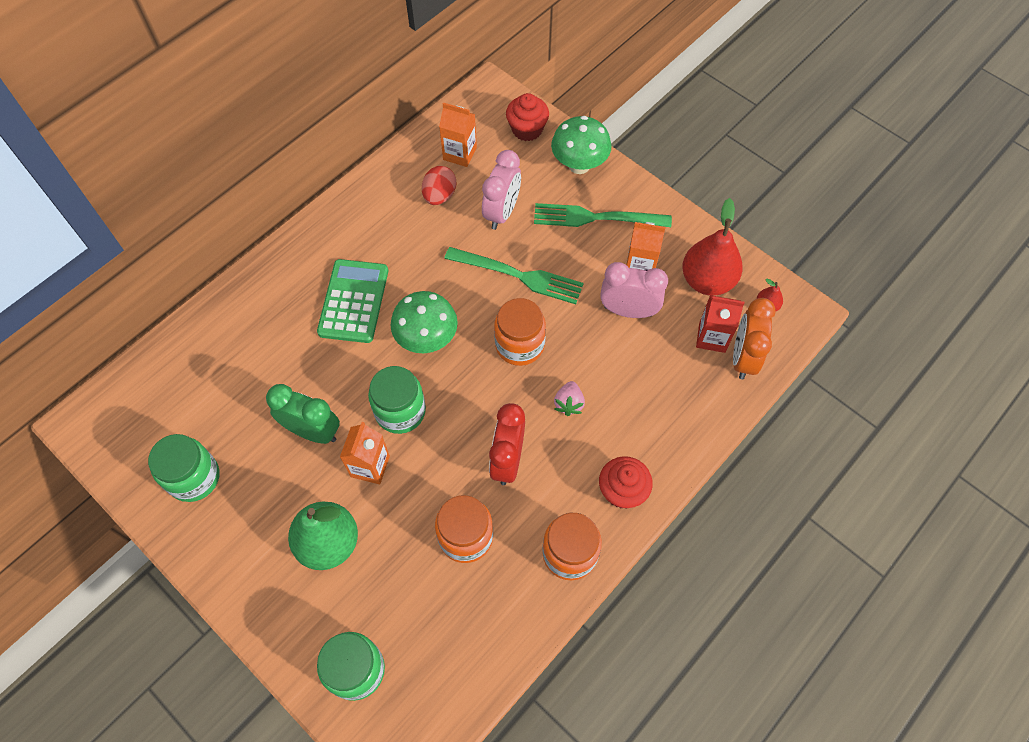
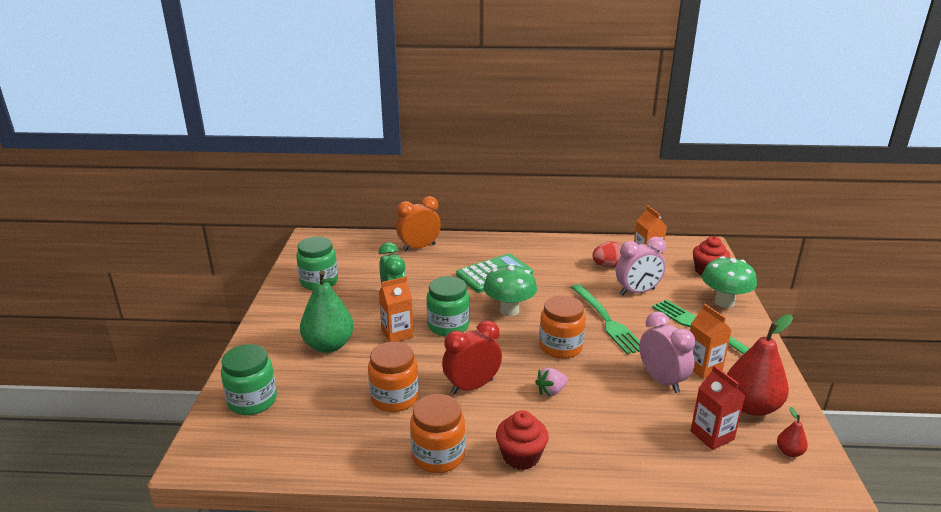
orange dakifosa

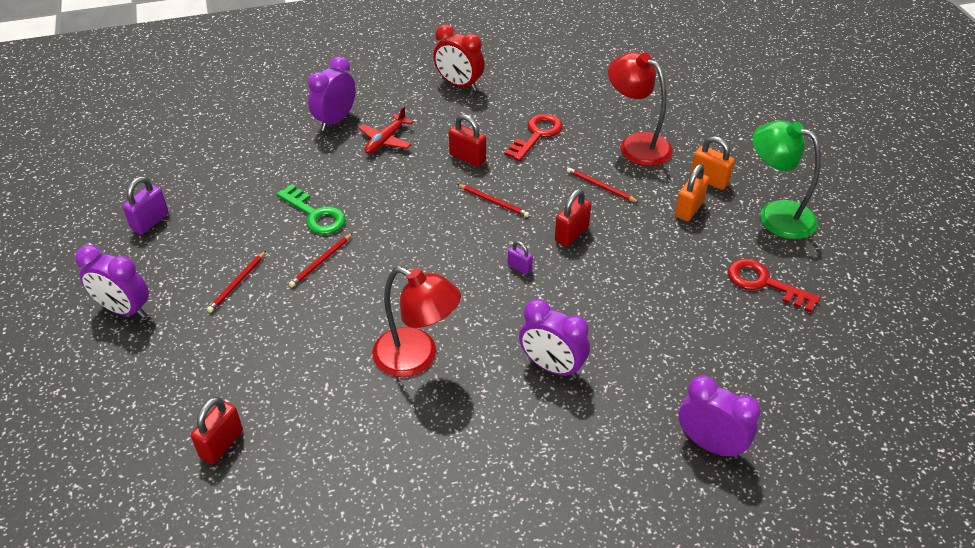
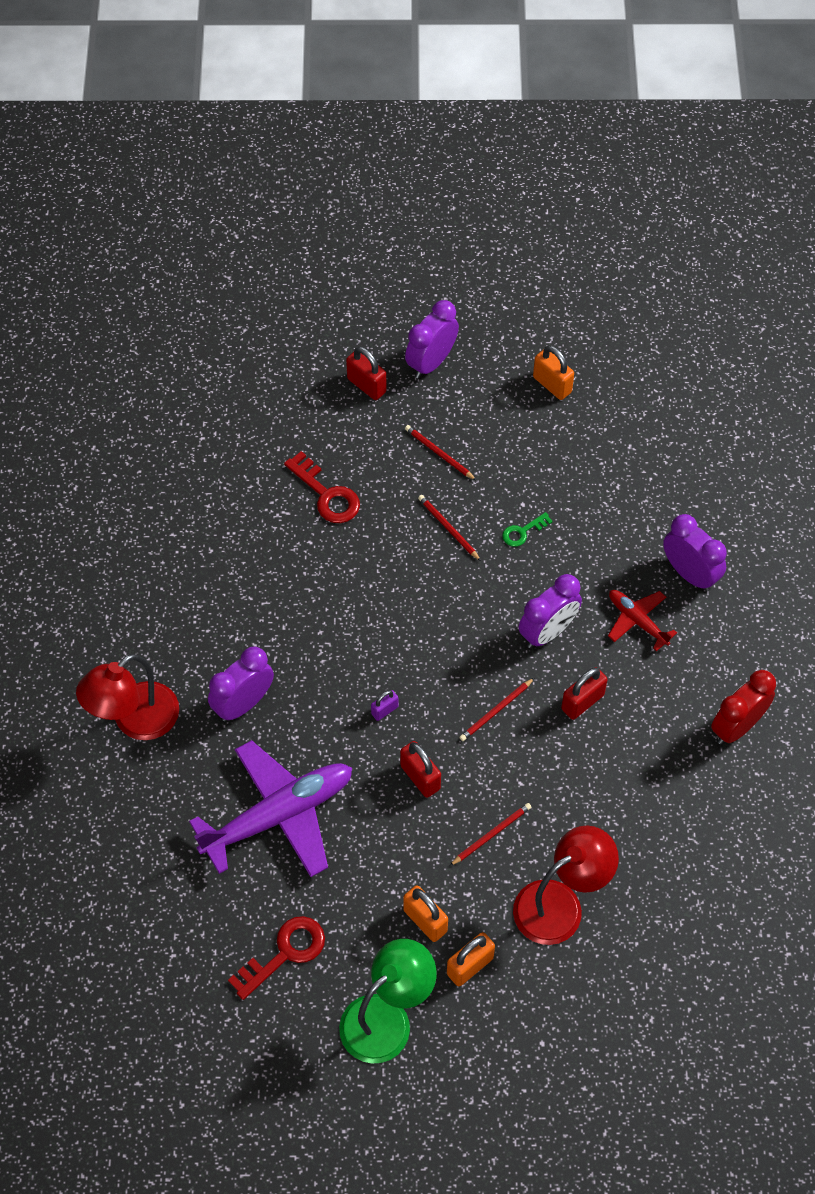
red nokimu (2nd from left)
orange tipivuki (3rd from left)
green nokimu
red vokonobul (1st from left)
purple dakifosa (3rd from left)
red tipivuki (1st from left)
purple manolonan

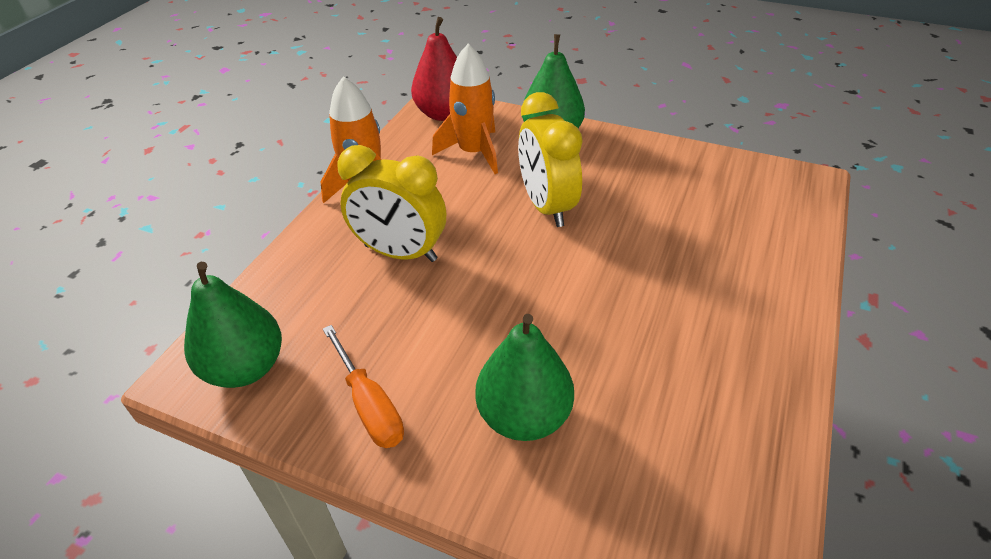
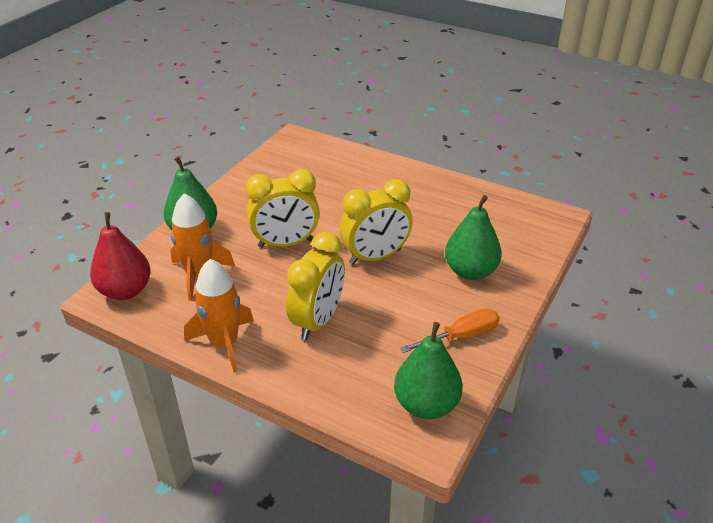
yellow dakifosa (3rd from left)

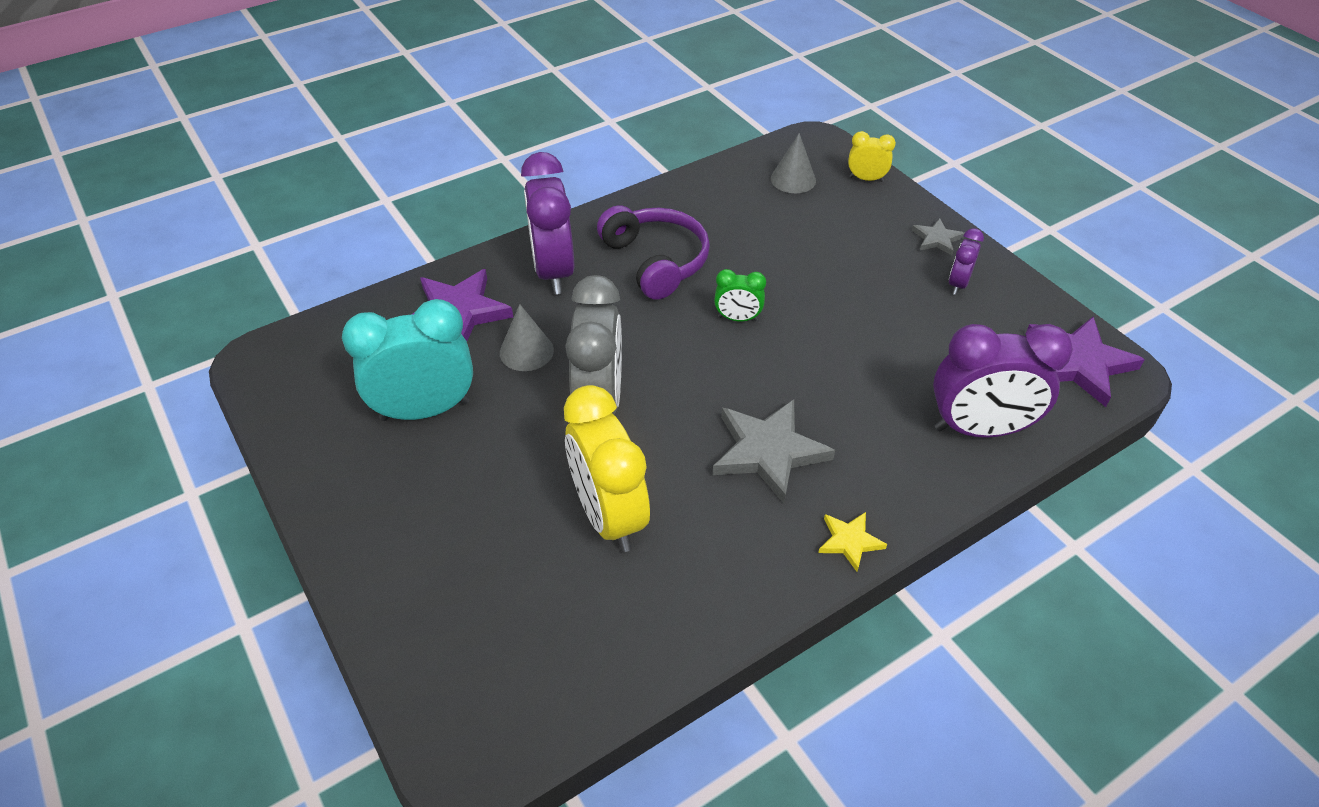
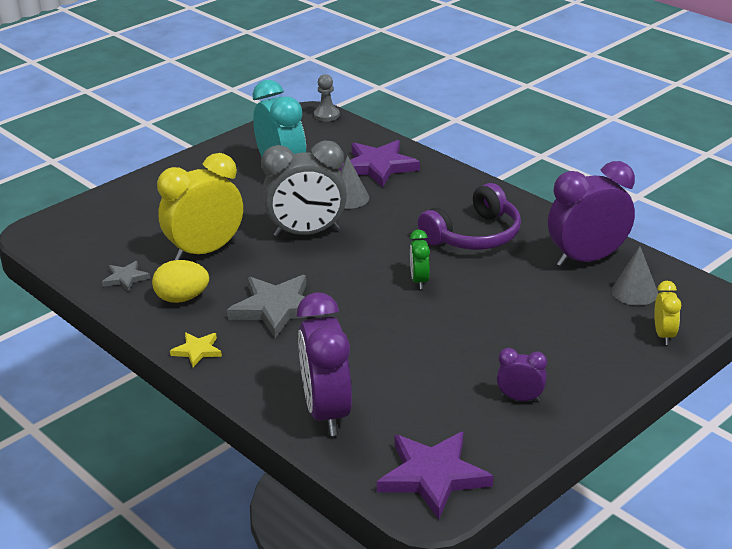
purple dakifosa (3rd from left)
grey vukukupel (1st from left)
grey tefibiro
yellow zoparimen

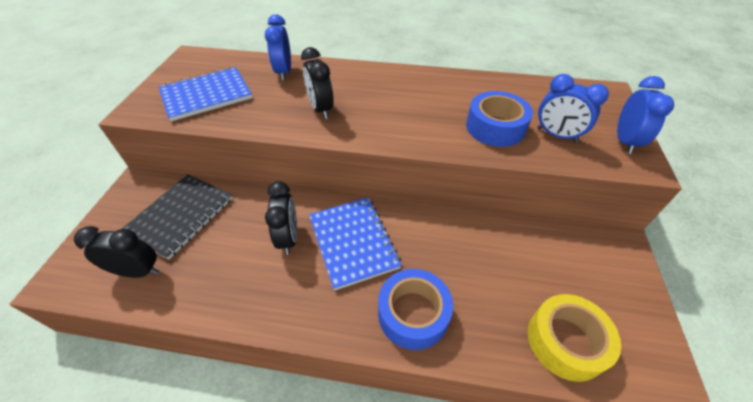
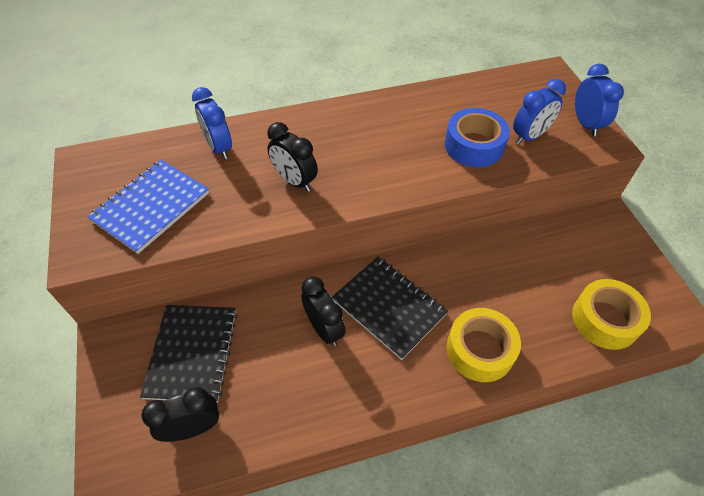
blue dakifosa (2nd from left)
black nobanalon (2nd from left)
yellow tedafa (1st from left)

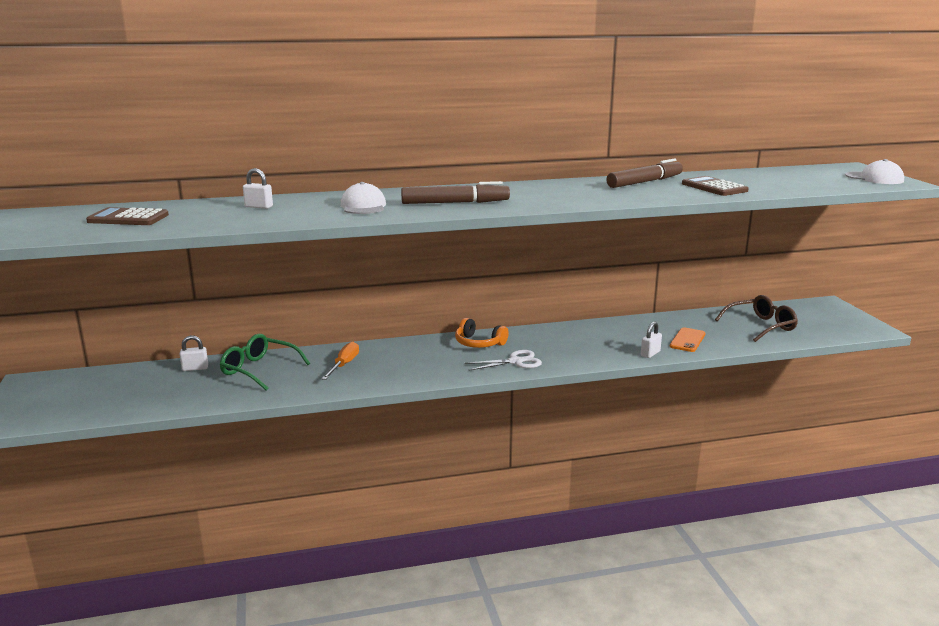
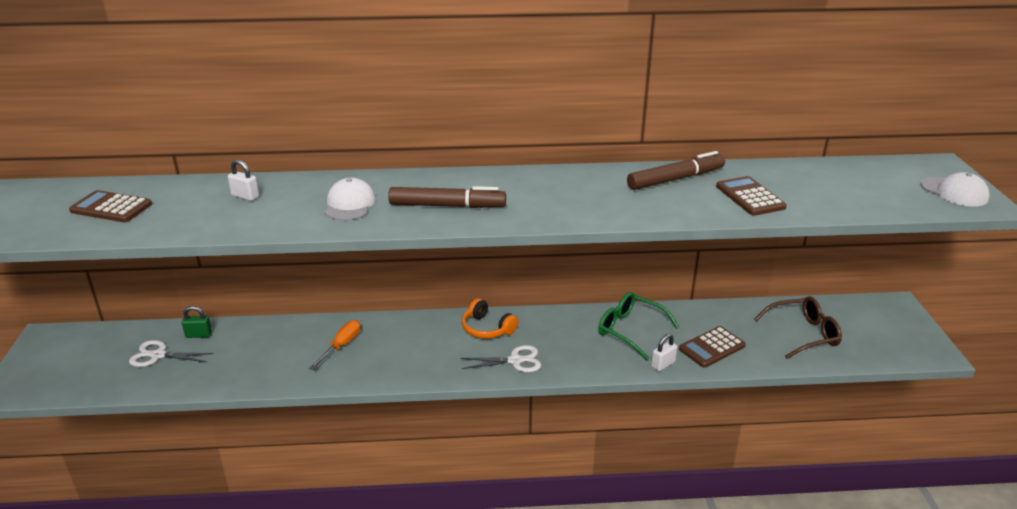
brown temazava (2nd from left)
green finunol
green tipivuki
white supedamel (1st from left)

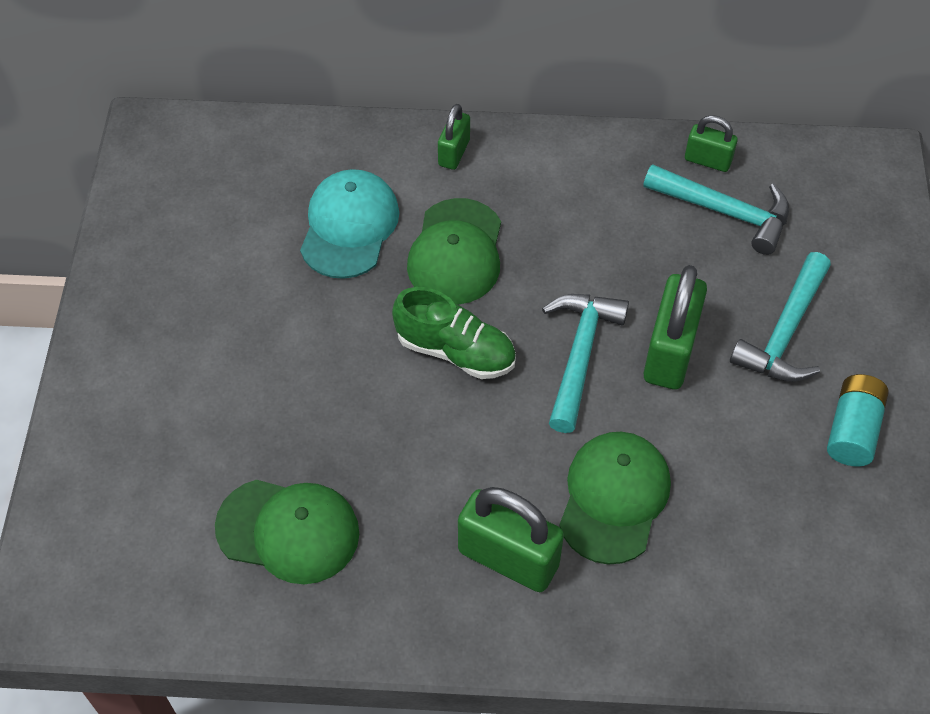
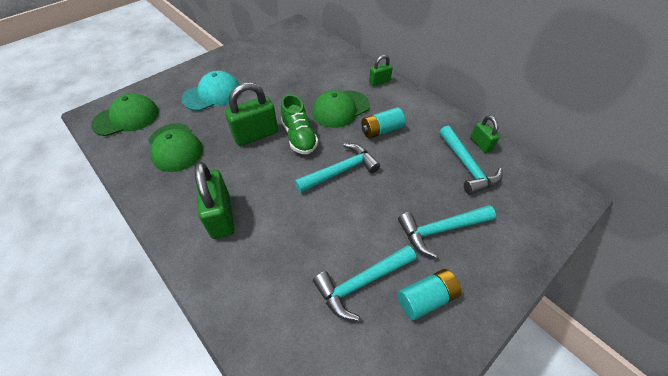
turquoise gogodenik
green tipivuki (2nd from left)
green gogodenik (1st from left)
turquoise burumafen (1st from left)
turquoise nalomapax (2nd from left)

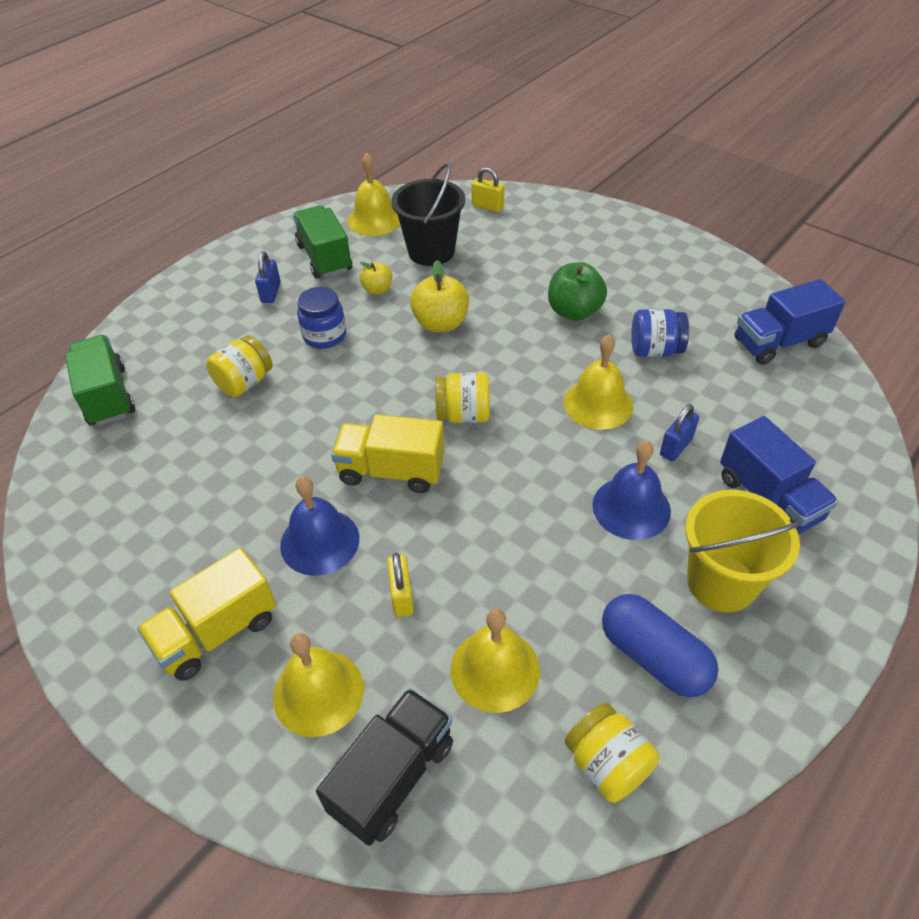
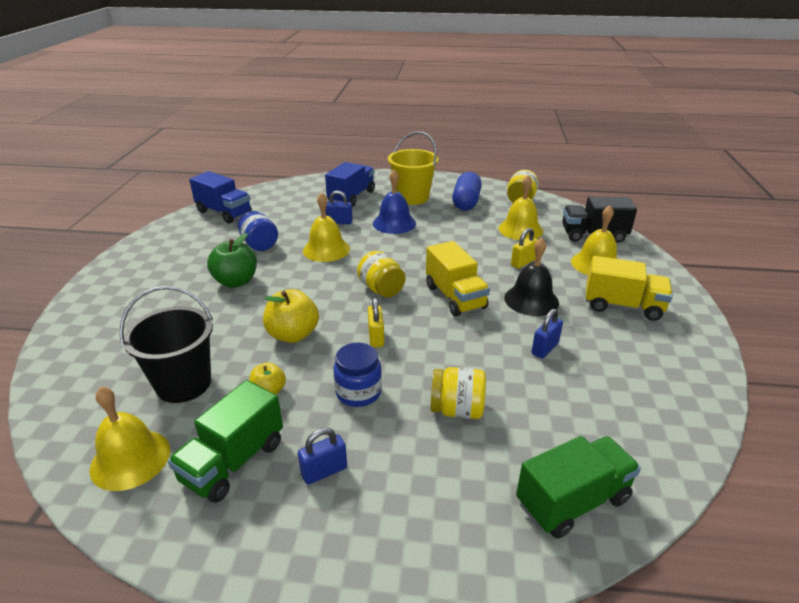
yellow tipivuki (1st from left)
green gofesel (2nd from left)
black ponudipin
blue tipivuki (3rd from left)

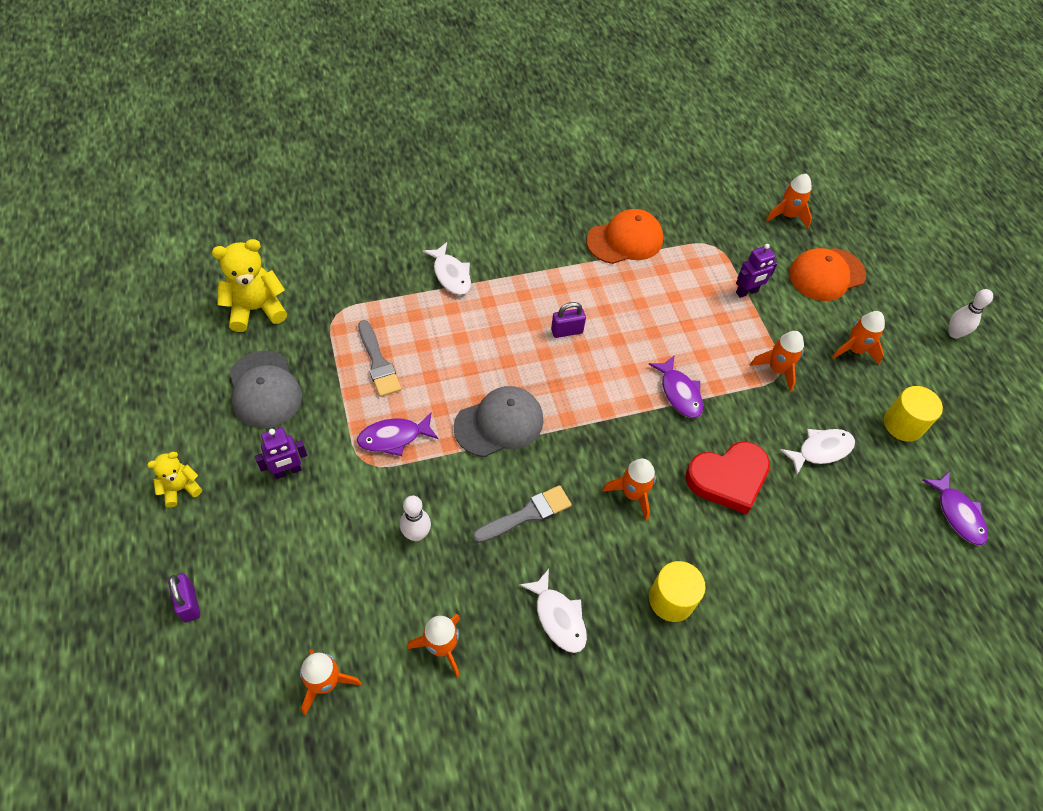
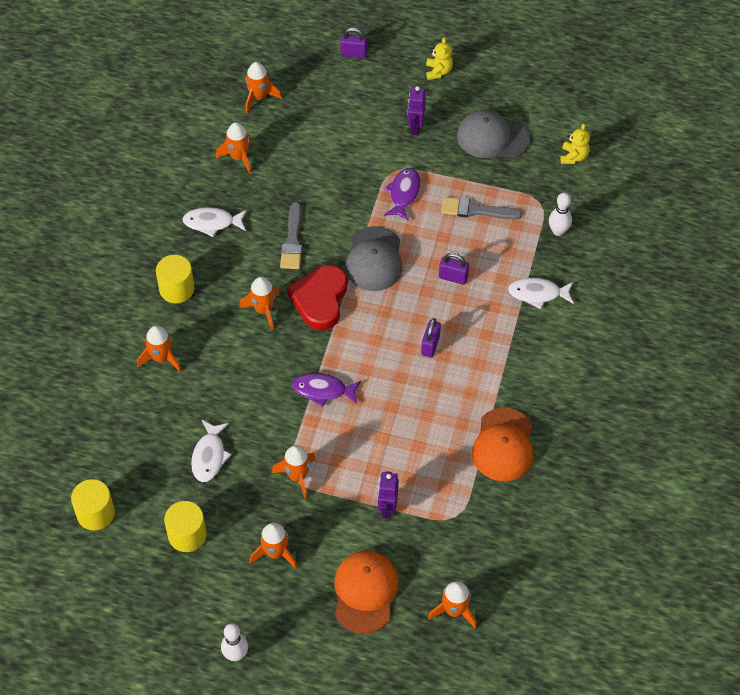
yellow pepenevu (2nd from left)
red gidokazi
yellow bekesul (1st from left)
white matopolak (2nd from left)
purple tipivuki (3rd from left)
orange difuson (1st from left)

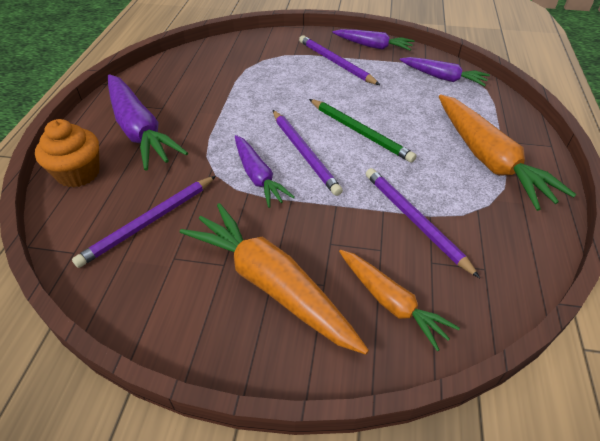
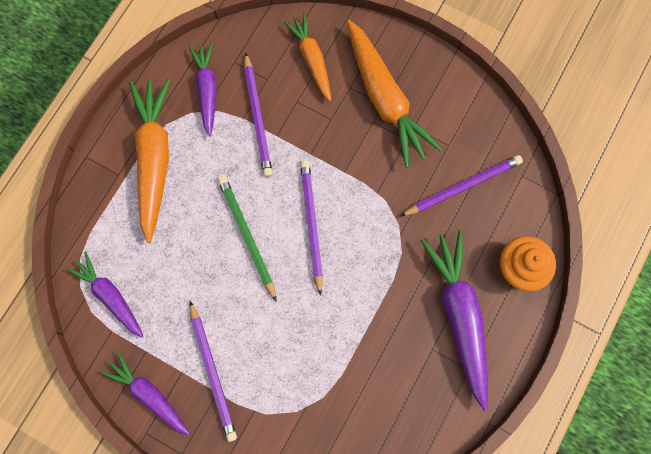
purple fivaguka (3rd from left)

